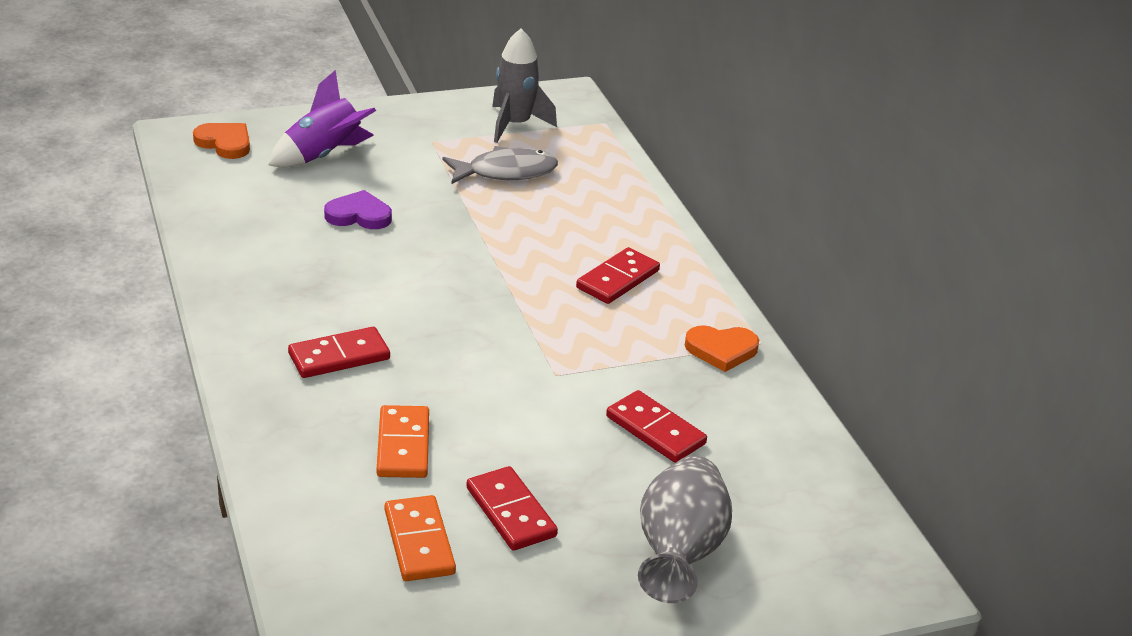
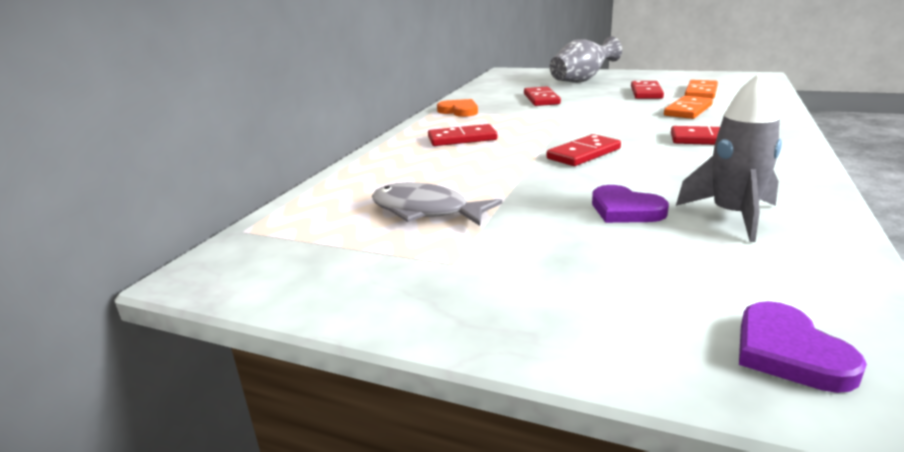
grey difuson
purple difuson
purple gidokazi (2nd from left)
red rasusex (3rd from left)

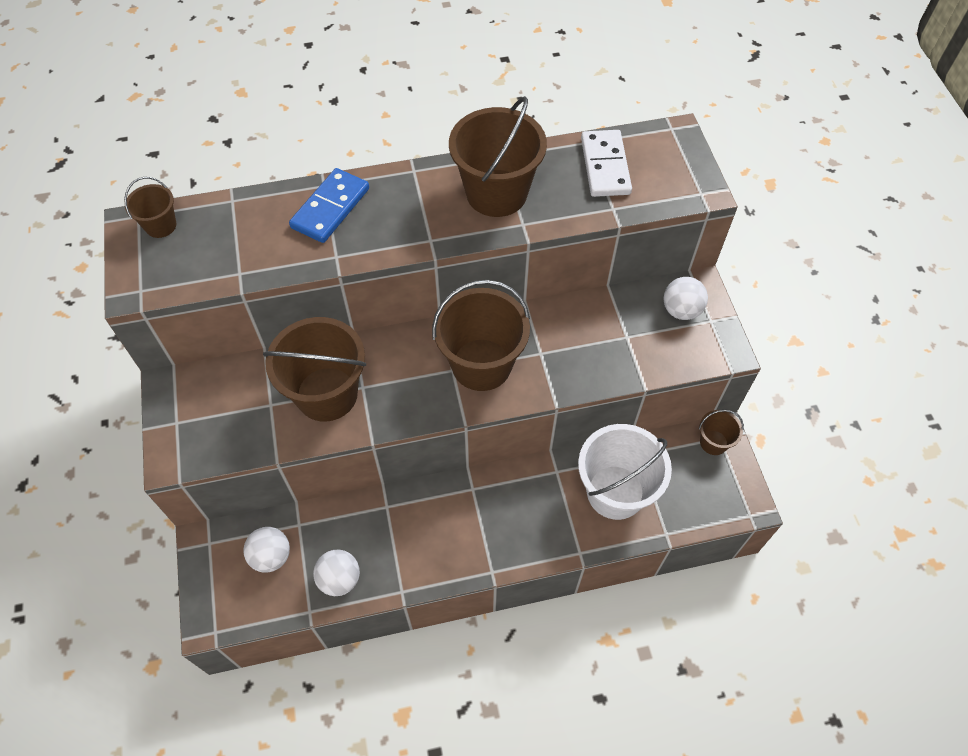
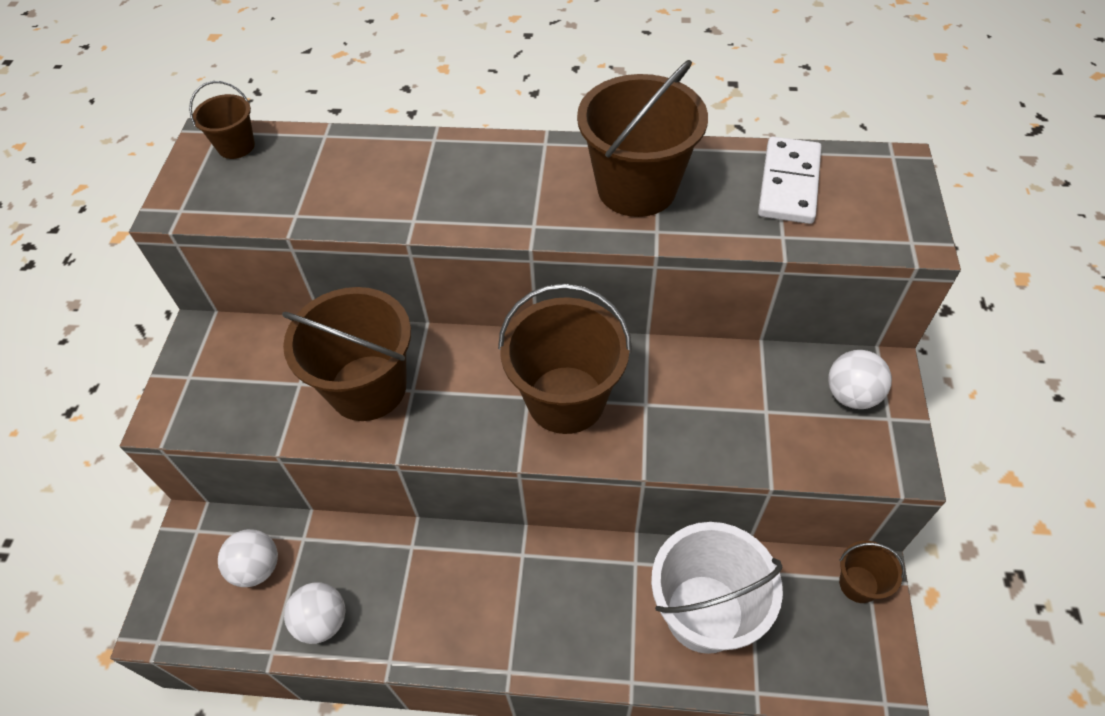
blue rasusex

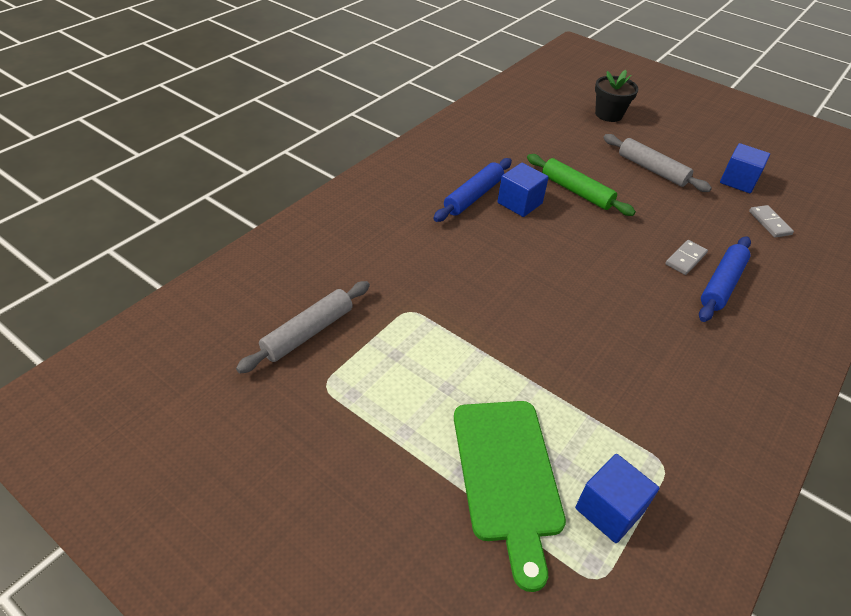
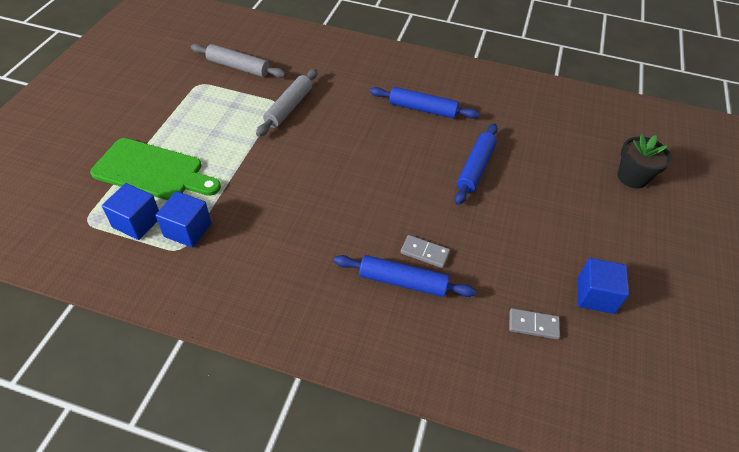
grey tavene (2nd from left)
blue tavene (3rd from left)
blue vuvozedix (2nd from left)
grey rasusex (2nd from left)
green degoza

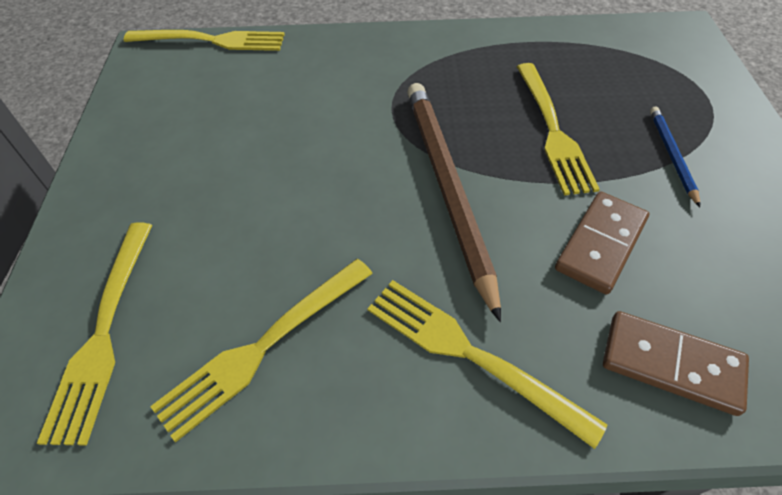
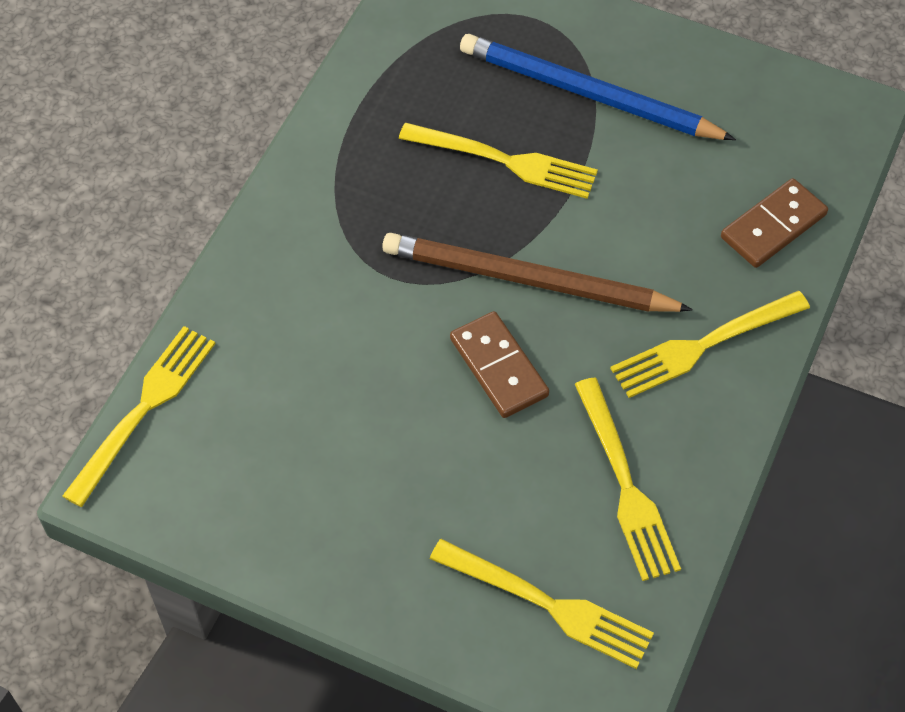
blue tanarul
brown rasusex (1st from left)

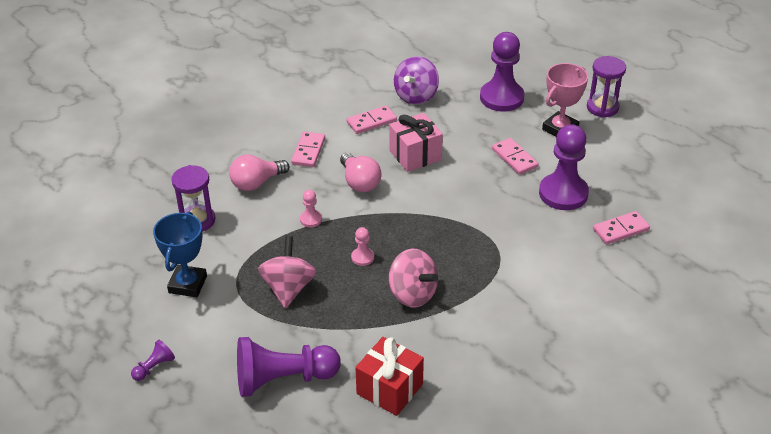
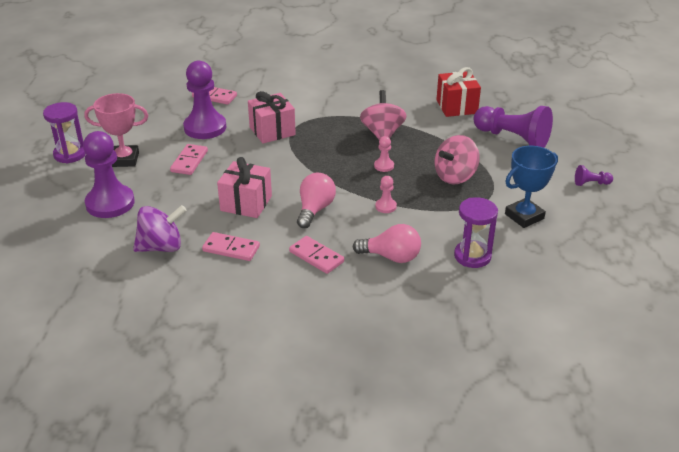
pink rasusex (4th from left)
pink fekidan (2nd from left)

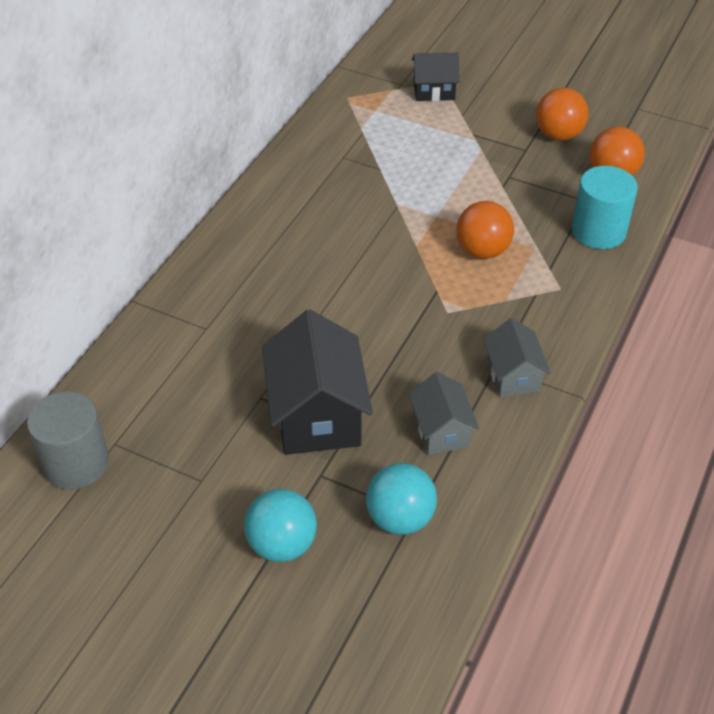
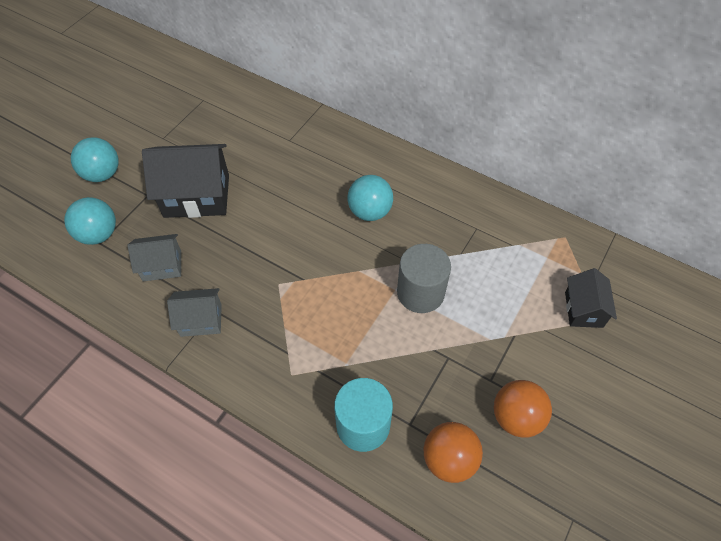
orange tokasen (1st from left in the first image)
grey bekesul
turquoise tokasen (3rd from left)

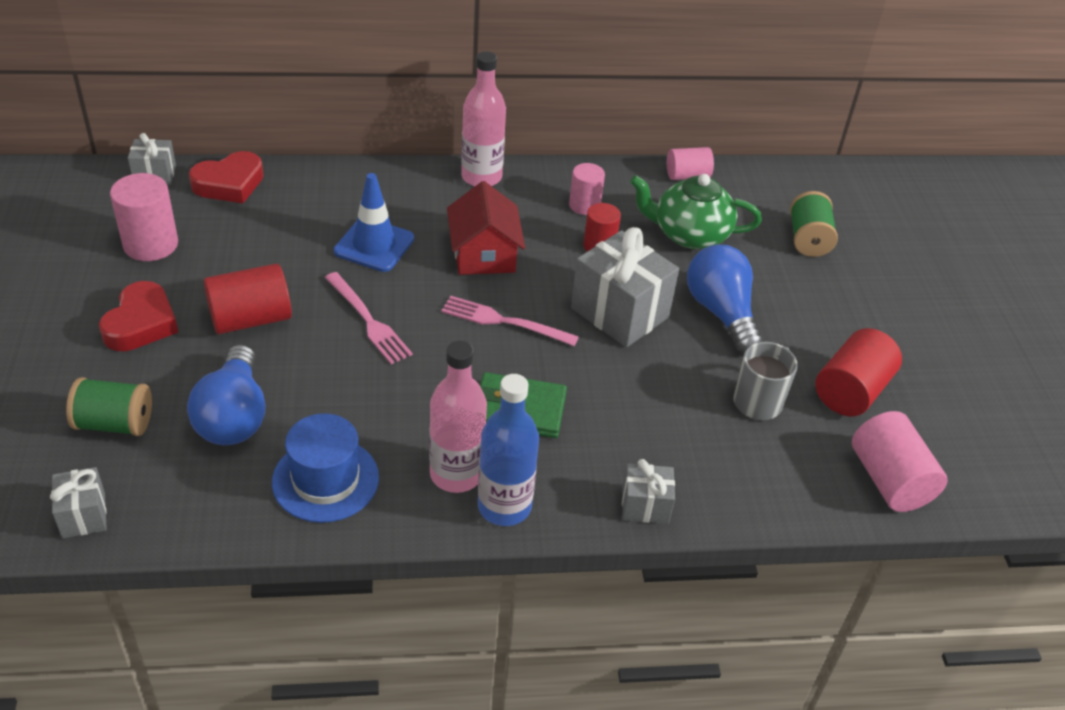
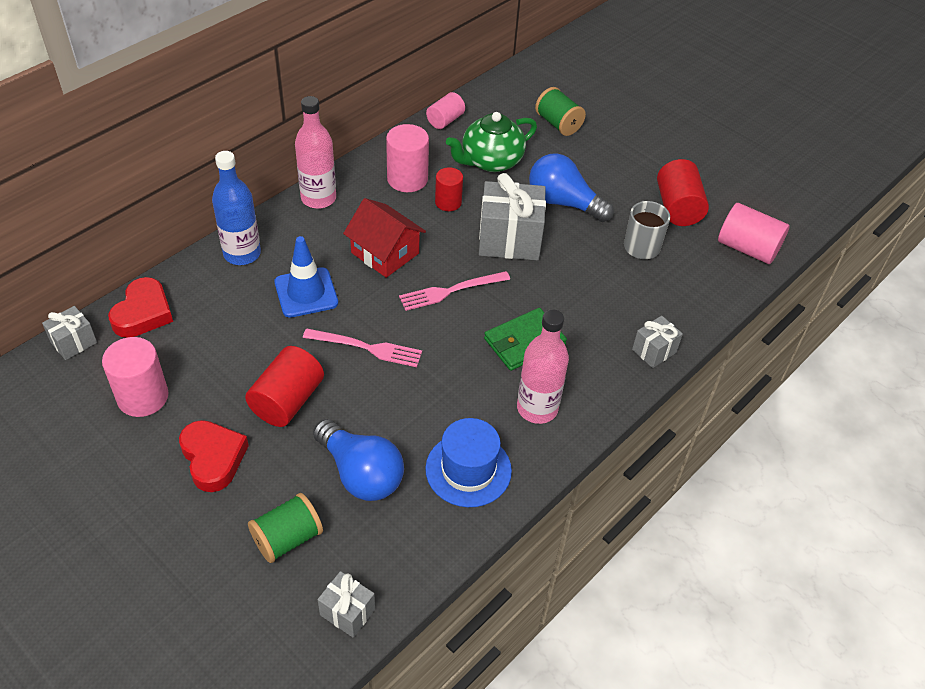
pink bekesul (2nd from left)
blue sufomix

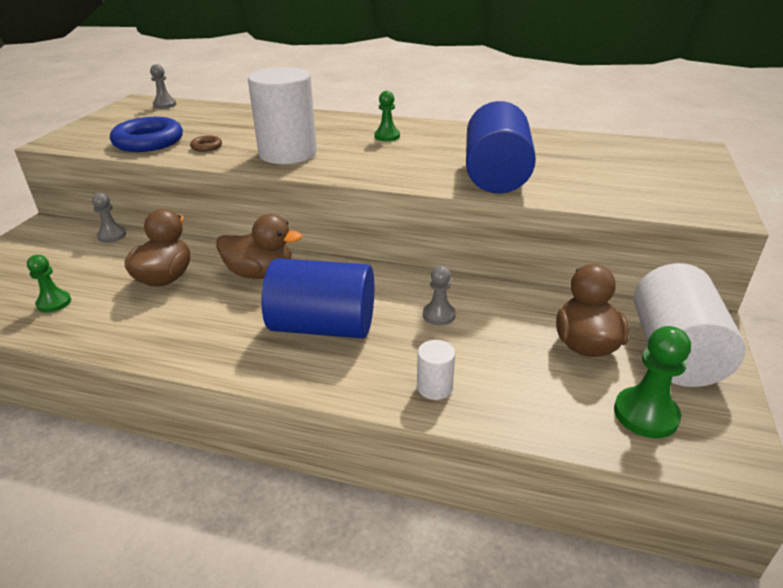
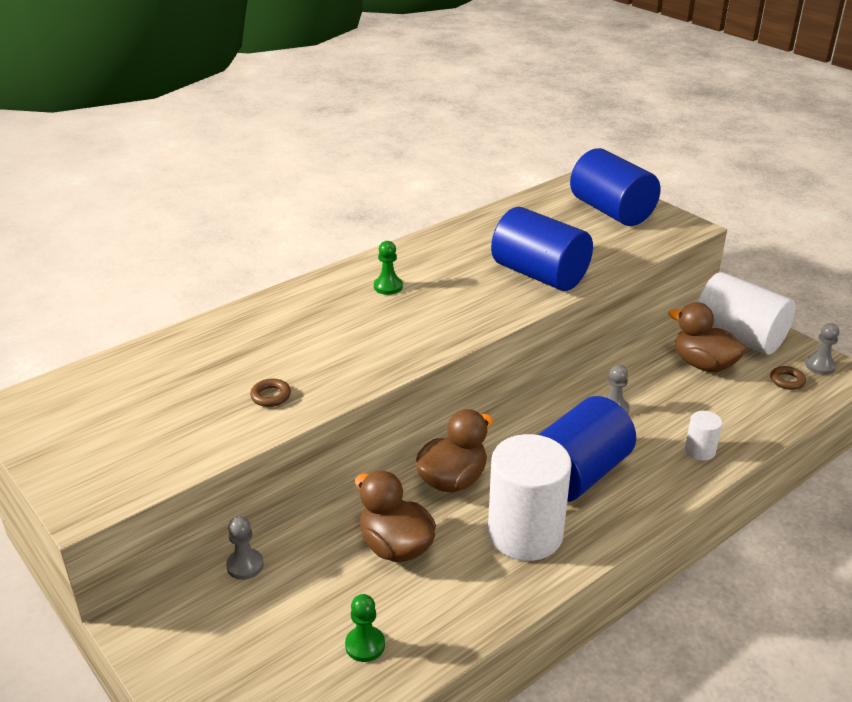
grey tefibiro (3rd from left)
white bekesul (1st from left)
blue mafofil
brown mafofil (2nd from left)
blue bekesul (3rd from left)

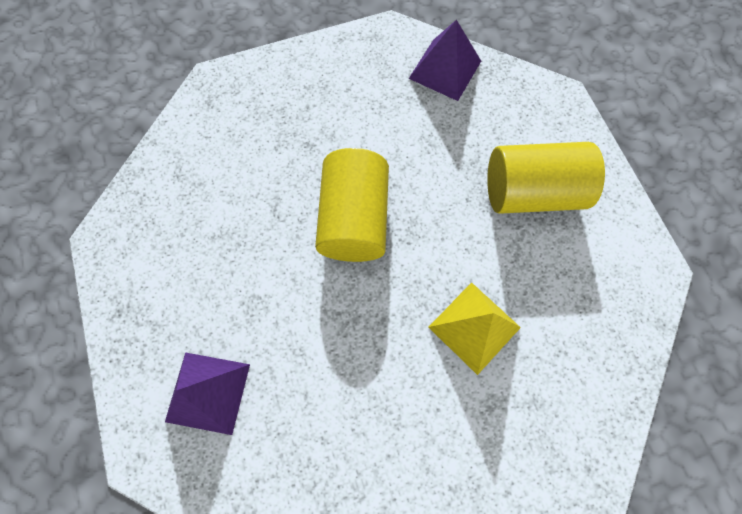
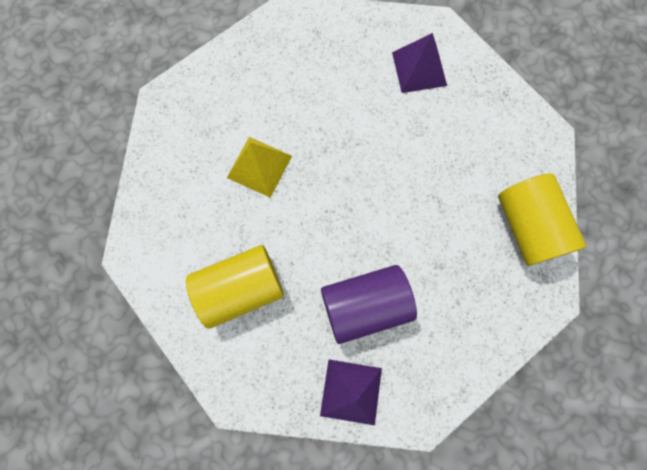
yellow bekesul (2nd from left)
purple bekesul

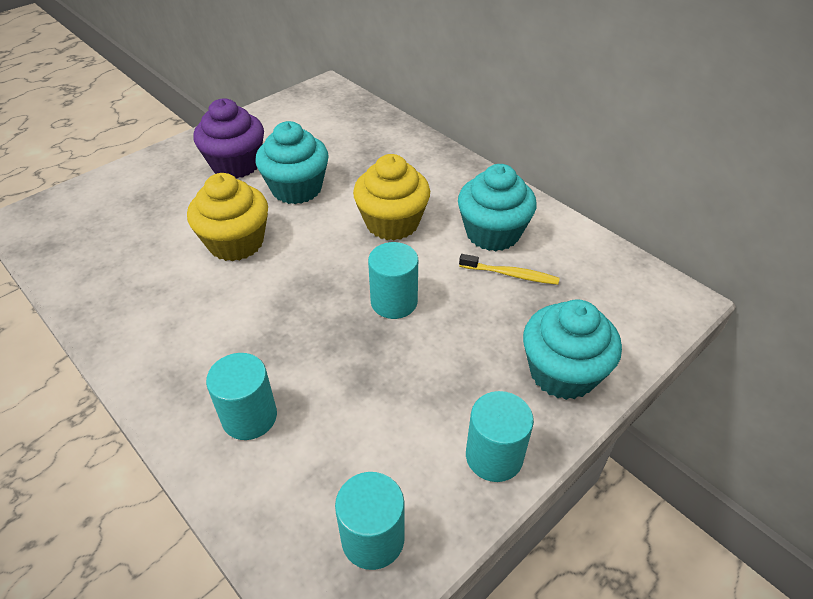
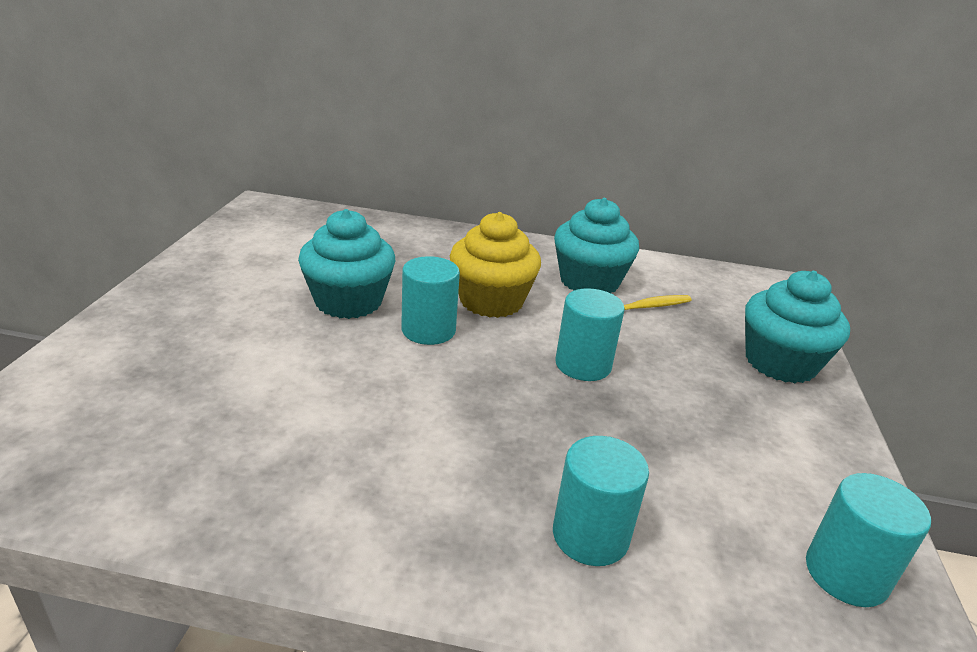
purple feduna
yellow feduna (1st from left in the first image)
turquoise bekesul (1st from left)

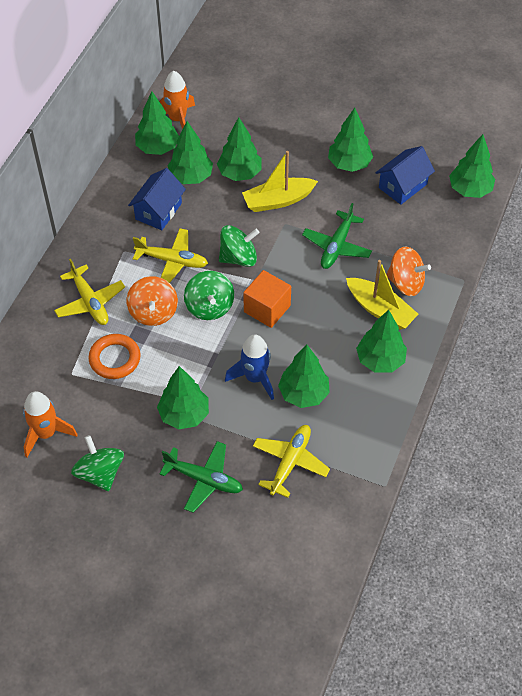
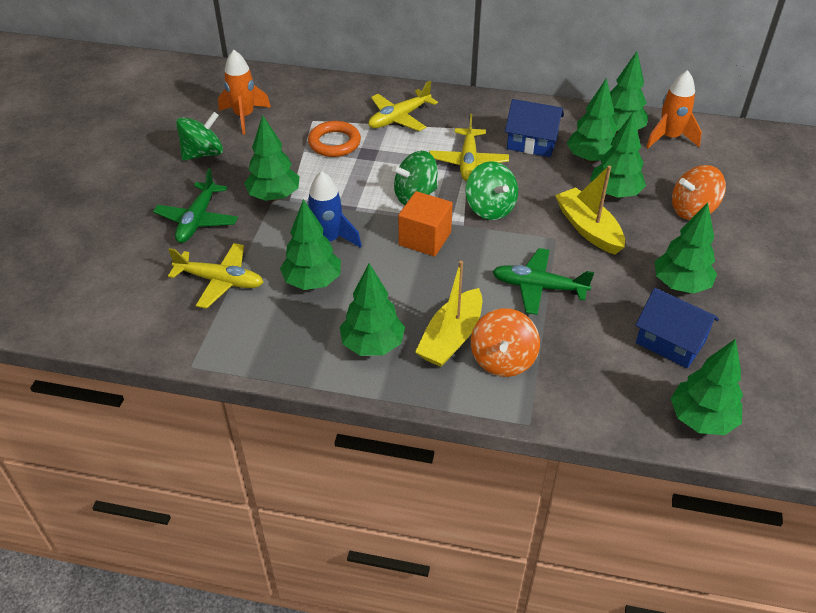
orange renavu (2nd from left)

